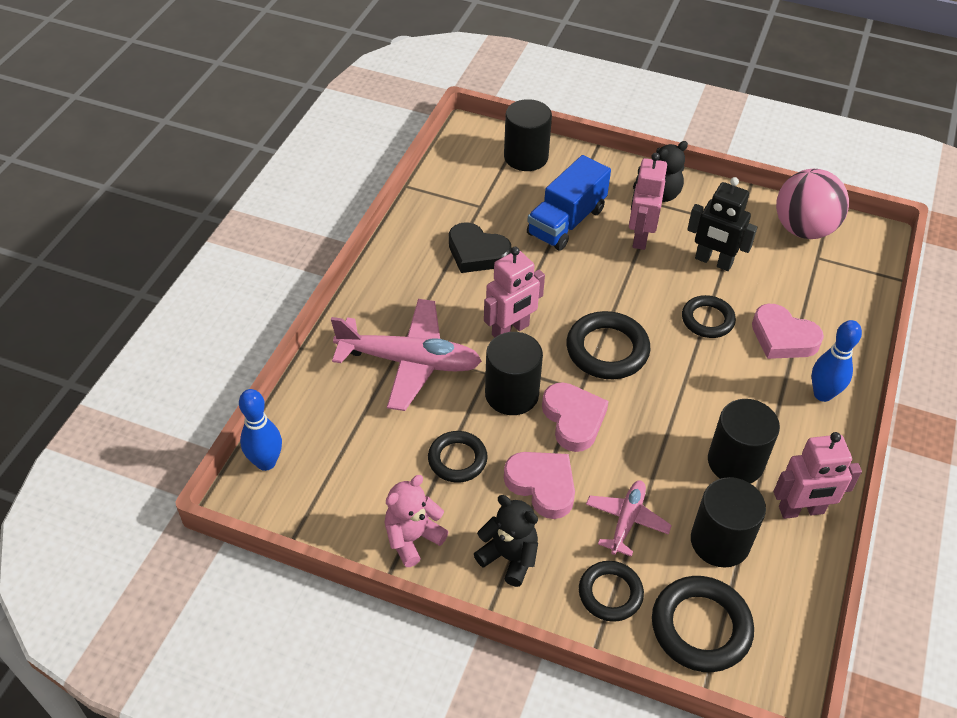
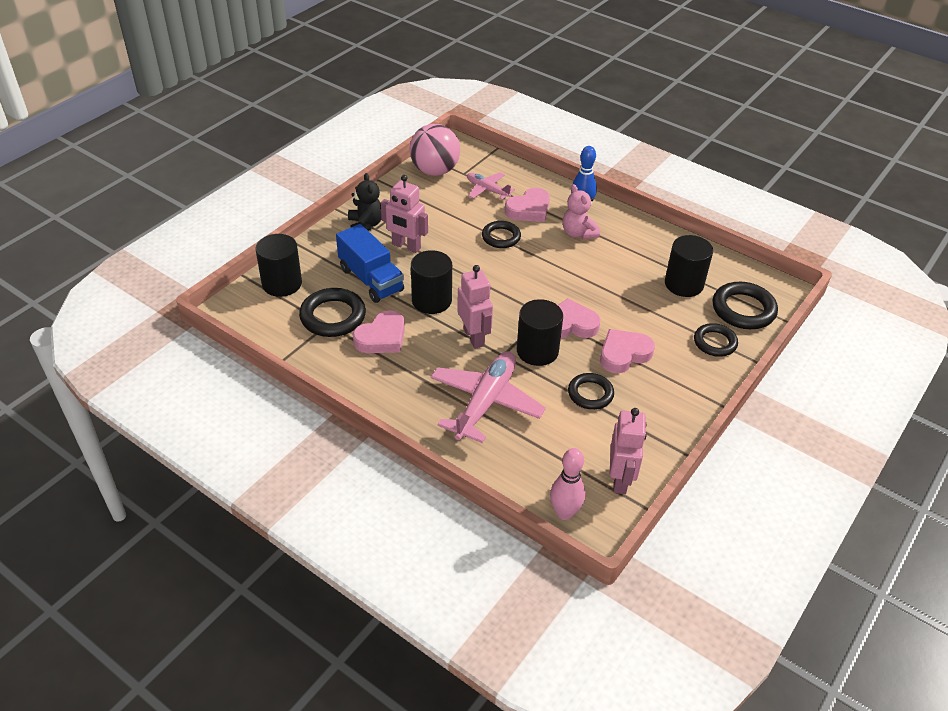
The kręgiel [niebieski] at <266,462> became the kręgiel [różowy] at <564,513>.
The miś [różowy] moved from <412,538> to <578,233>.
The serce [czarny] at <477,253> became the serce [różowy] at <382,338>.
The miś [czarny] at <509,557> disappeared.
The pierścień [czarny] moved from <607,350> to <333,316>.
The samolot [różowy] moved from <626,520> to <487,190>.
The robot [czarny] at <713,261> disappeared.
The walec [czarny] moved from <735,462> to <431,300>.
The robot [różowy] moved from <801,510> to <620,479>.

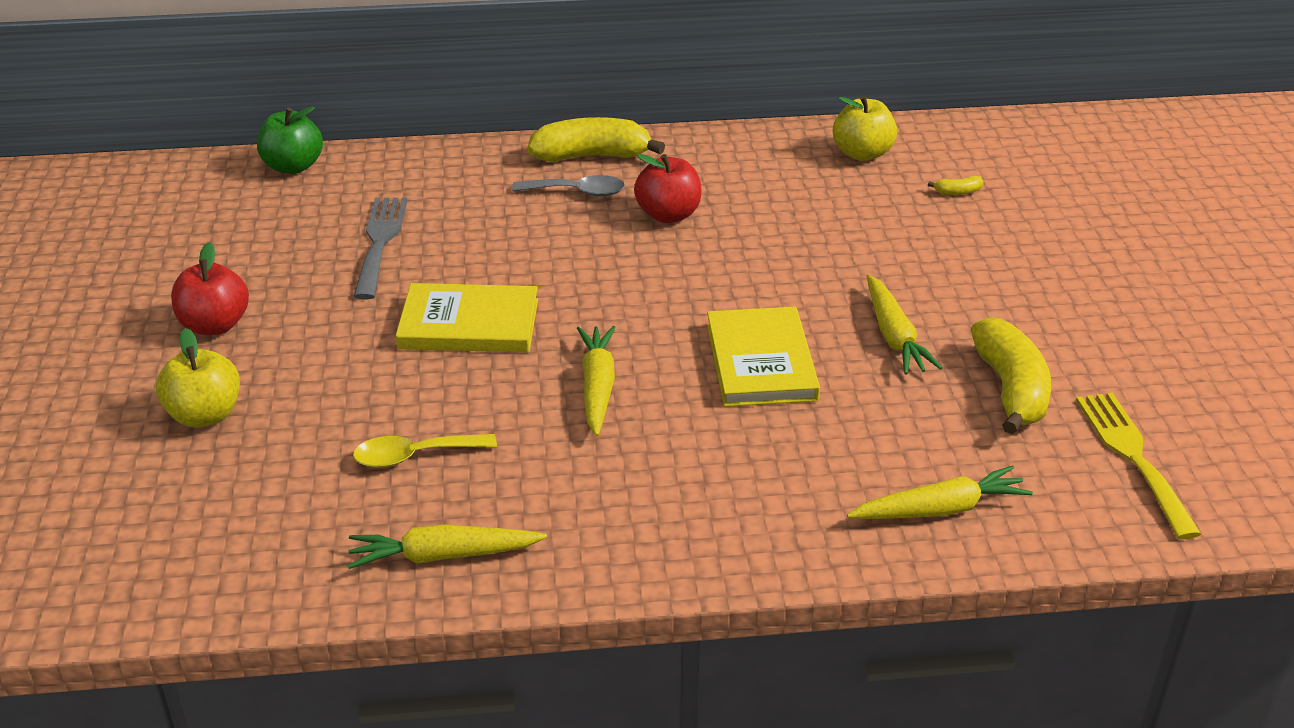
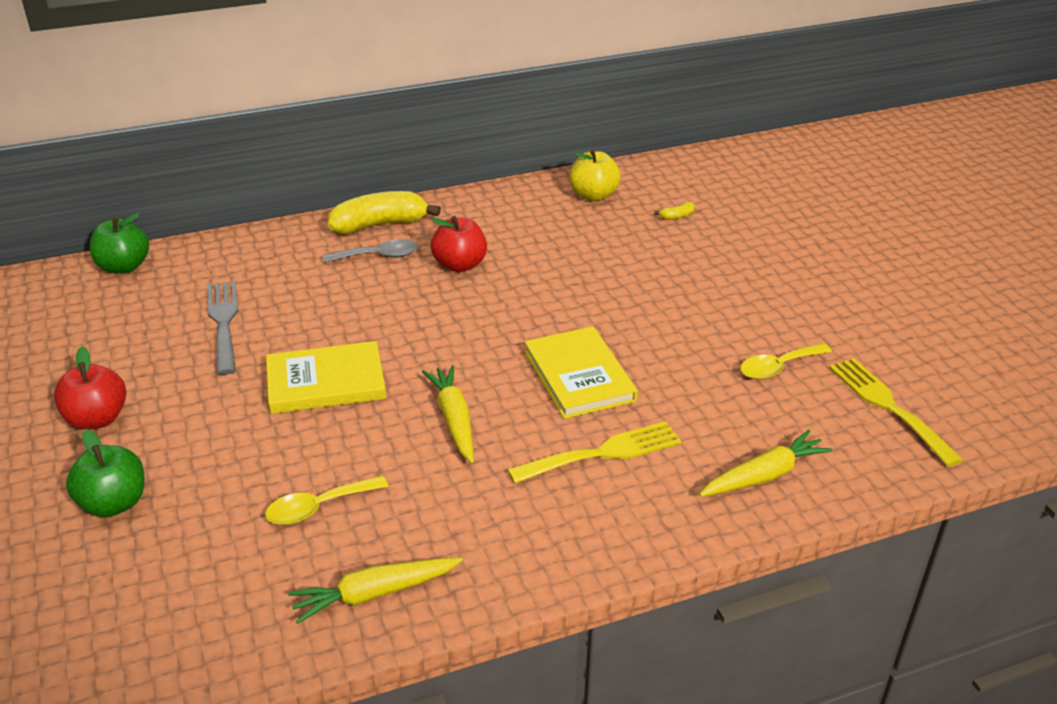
The jabłko [żółty] at <205,415> became the jabłko [zielony] at <114,503>.
The marchewka [żółty] at <894,336> disappeared.
The banan [żółty] at <1010,389> was replaced by the łyżka [żółty] at <778,367>.
The widelec [żółty] at <603,453> appeared.

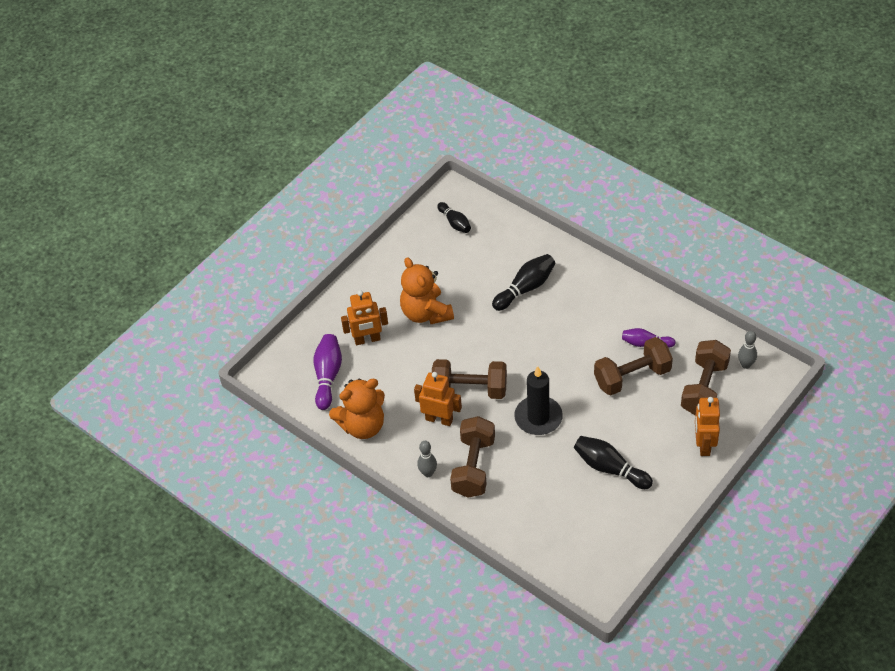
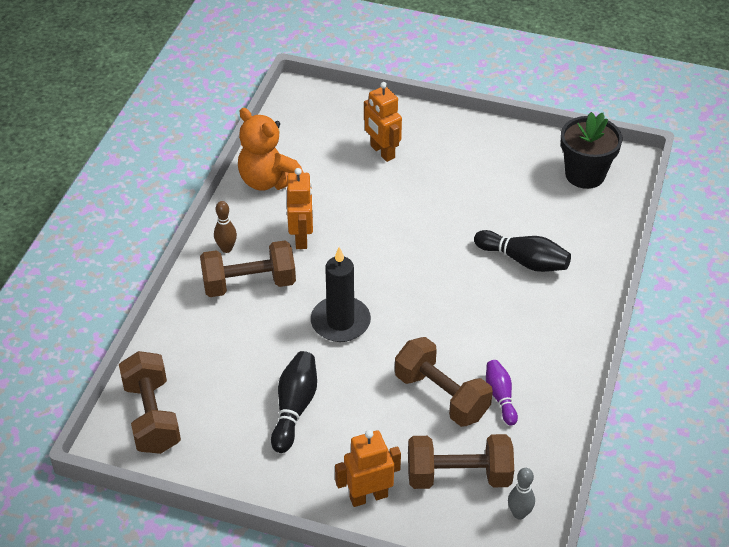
The kręgiel [fioletowy] at <328,376> disappeared.
The miś [pomarańczowy] at <426,313> disappeared.
The kręgiel [szary] at <428,473> became the kręgiel [brązowy] at <226,248>.
The hantel [brązowy] moved from <469,389> to <152,416>.
The kręgiel [czarny] at <455,223> was replaced by the doniczka [czarny] at <585,174>.

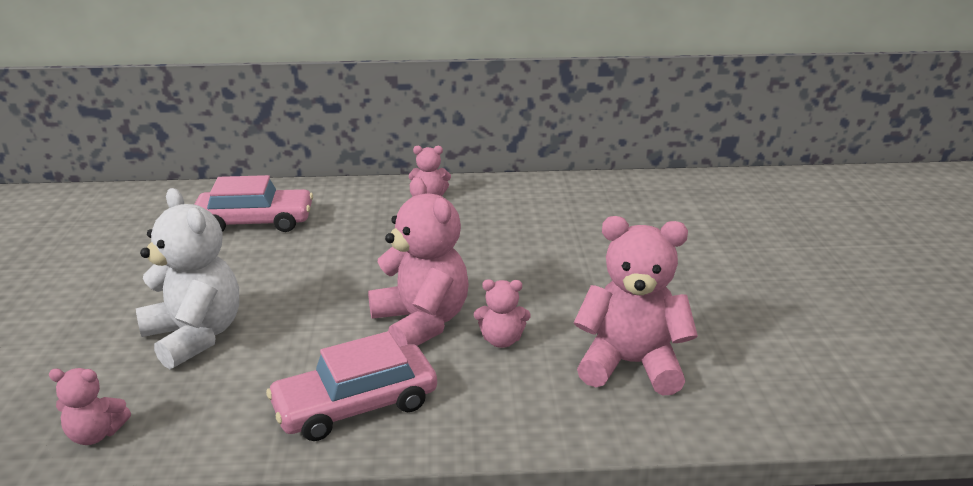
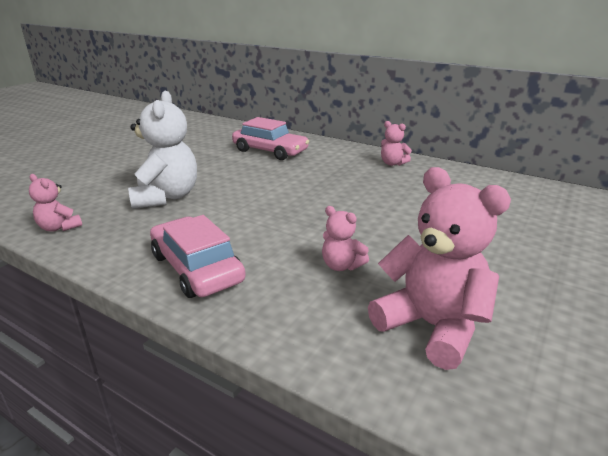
The samochód [różowy] at <355,405> turned 45 degrees clockwise.
The miś [różowy] at <421,322> disappeared.

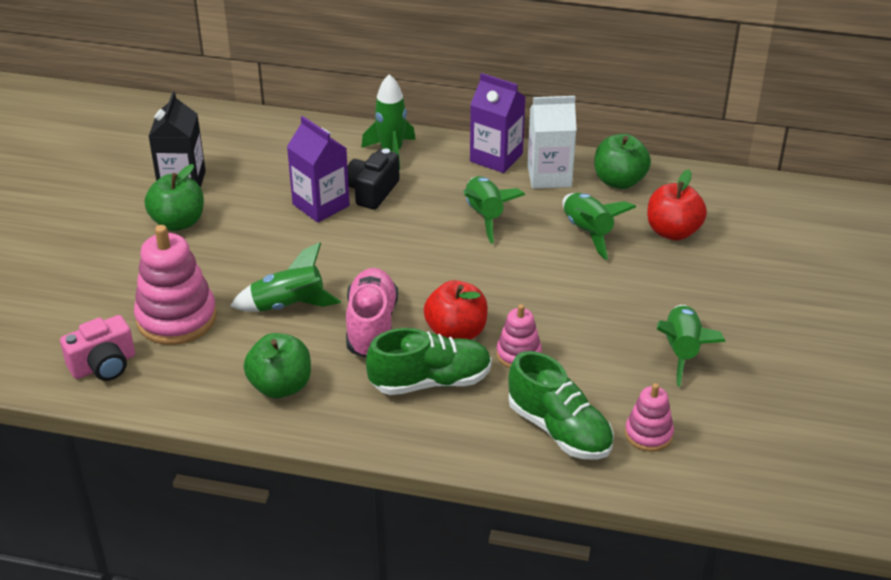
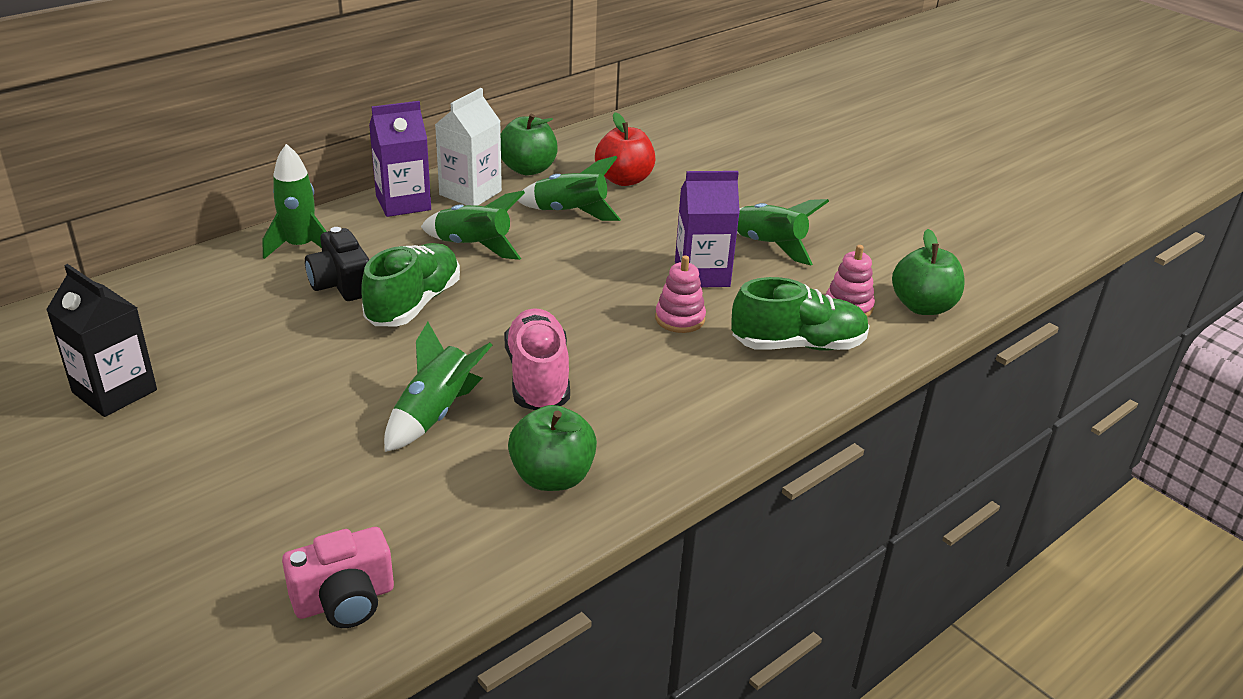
The aparat fotograficzny [różowy] at <104,365> turned 60 degrees clockwise.
The zabawka nakładanka [różowy] at <176,318> disappeared.
The jabłko [zielony] moved from <178,222> to <922,306>.
The karton mleka [fioletowy] moved from <321,205> to <702,274>.
The but [różowy] at <371,326> turned 45 degrees clockwise.
The but [zielony] moved from <430,381> to <413,304>.
The jabłko [czerwony] at <456,332> disappeared.

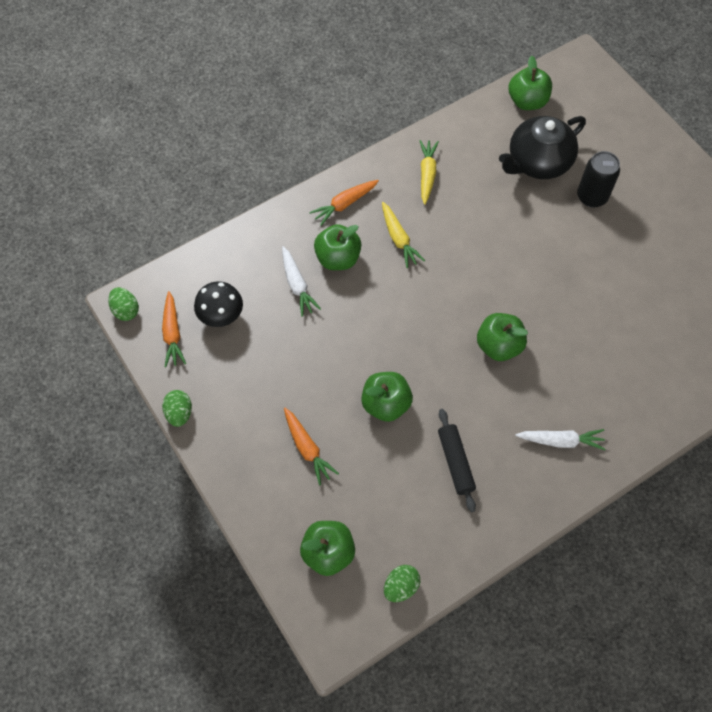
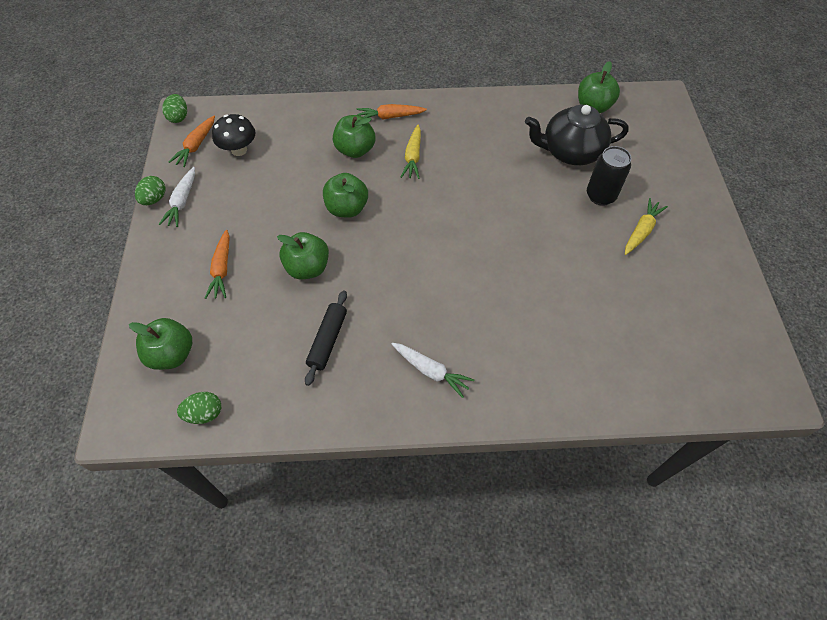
The marchewka [biały] moved from <297,285> to <182,202>.
The marchewka [żółty] moved from <427,174> to <641,231>.
The jabłko [zielony] moved from <499,346> to <347,208>.

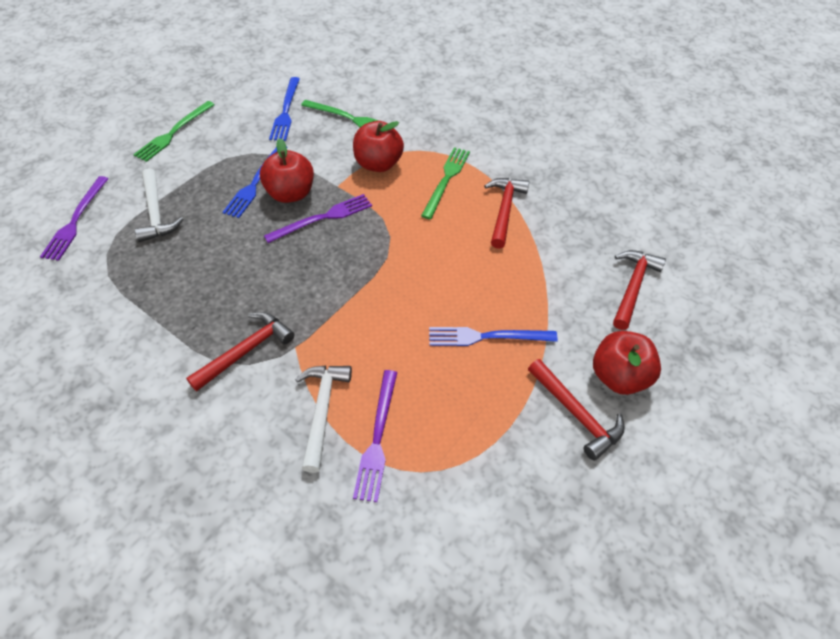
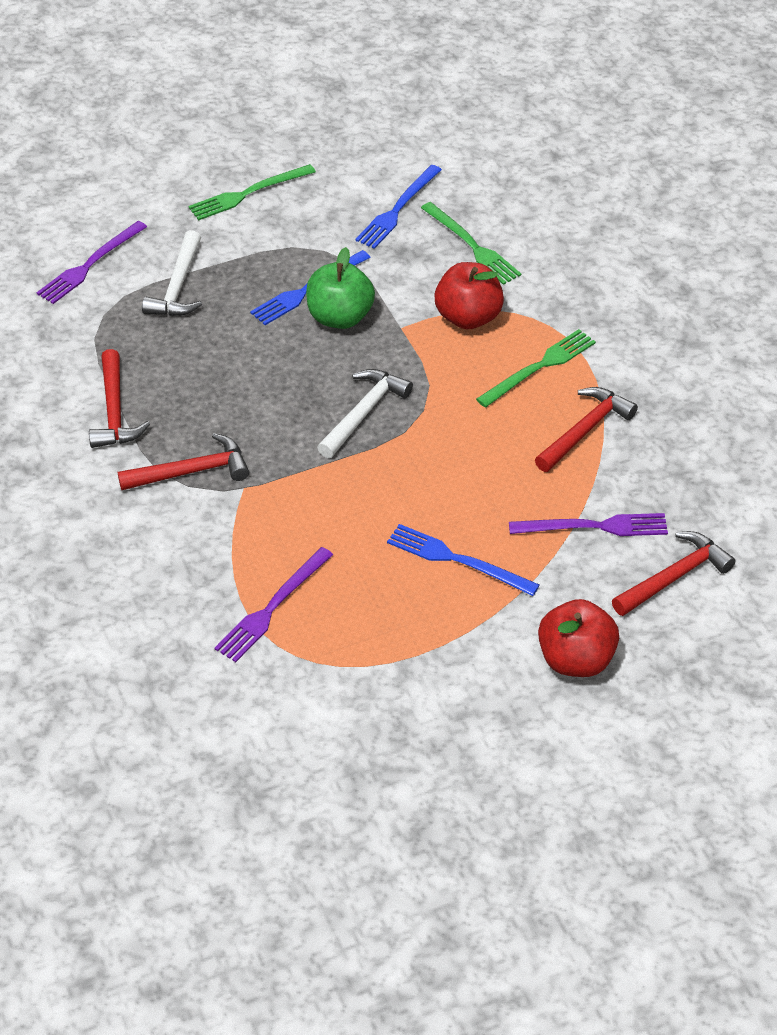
The jabłko [czerwony] at <290,194> became the jabłko [zielony] at <340,317>.
The widelec [fioletowy] moved from <322,218> to <594,526>.
The młotek [biały] moved from <322,411> to <363,413>.
The młotek [czerwony] moved from <576,413> to <115,411>.

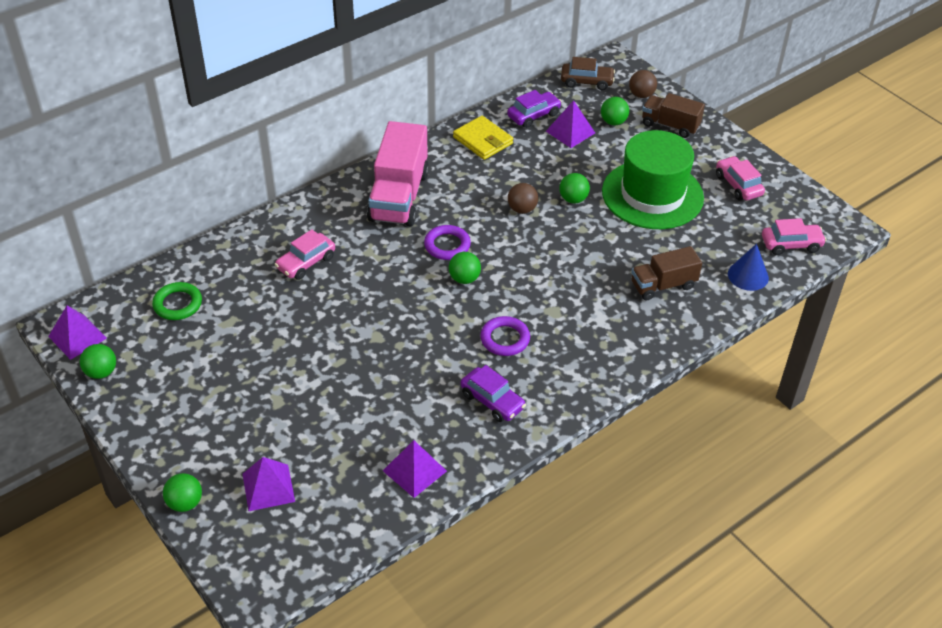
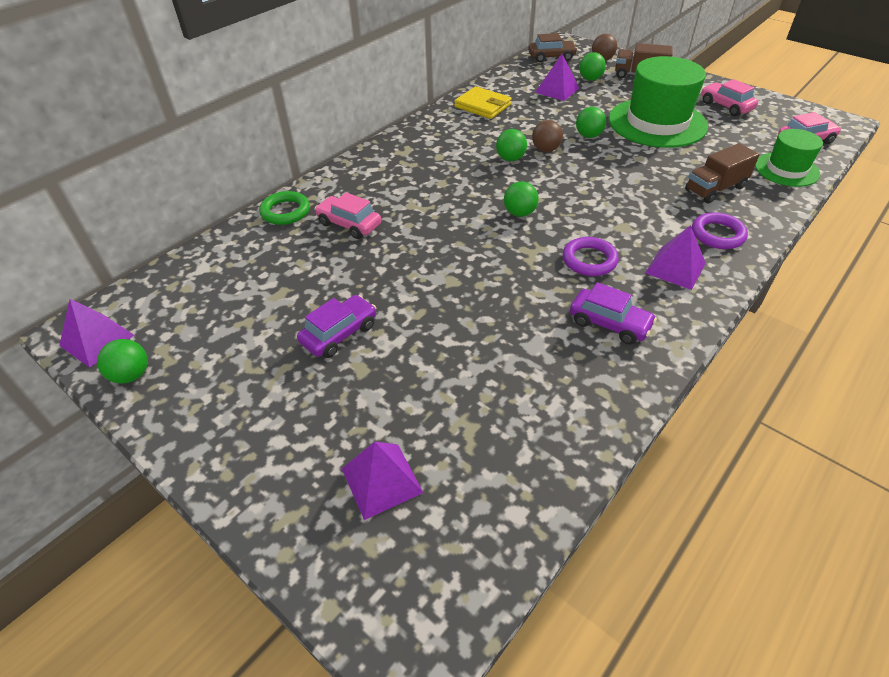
The pierścień [zielony] moved from <178,304> to <285,211>.
The piłka [zielony] moved from <185,503> to <510,159>.
The samochód [różowy] at <306,262> turned 90 degrees clockwise.
The ciężarówka [różowy] at <399,196> disappeared.
The piramida [fioletowy] moved from <414,471> to <675,268>.
The pierścień [fioletowy] moved from <447,245> to <717,234>.
The samochód [fioletowy] moved from <533,115> to <339,334>.
The stożek [niebieski] at <748,276> was replaced by the kapelusz [zielony] at <786,169>.

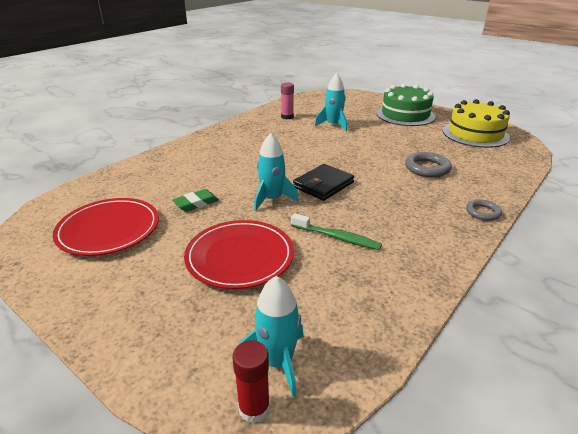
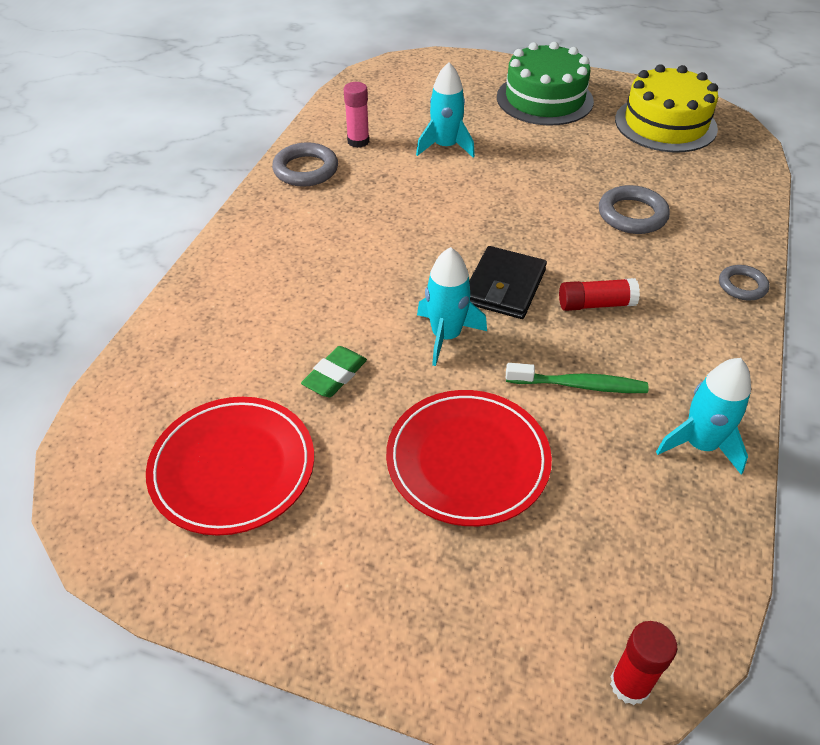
The rakieta [turkusowy] moved from <277,362> to <700,444>.
The pierścień [szary] at <306,169> appeared.
The klej w sztyfcie [czerwony] at <596,304> appeared.

